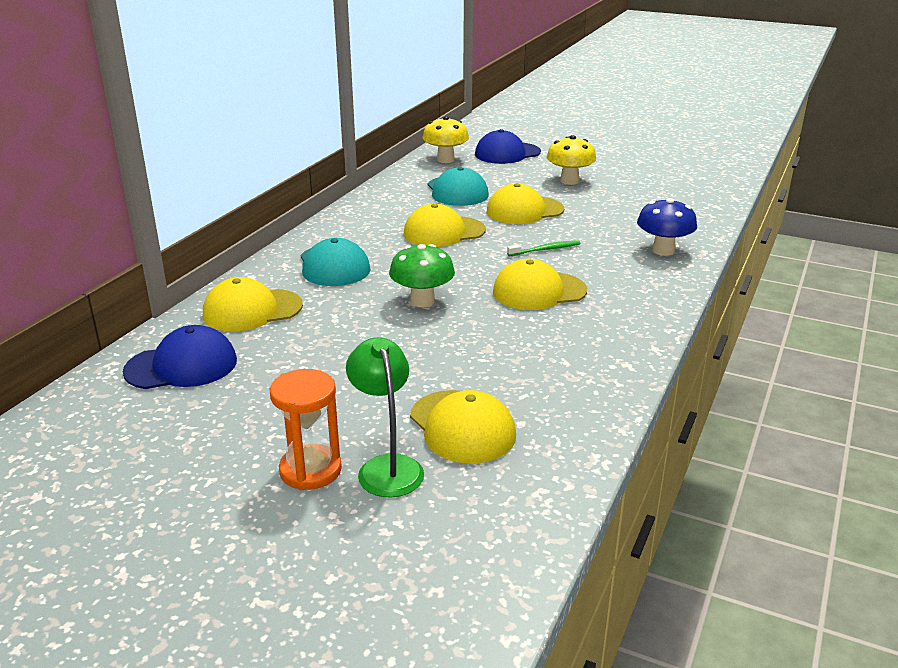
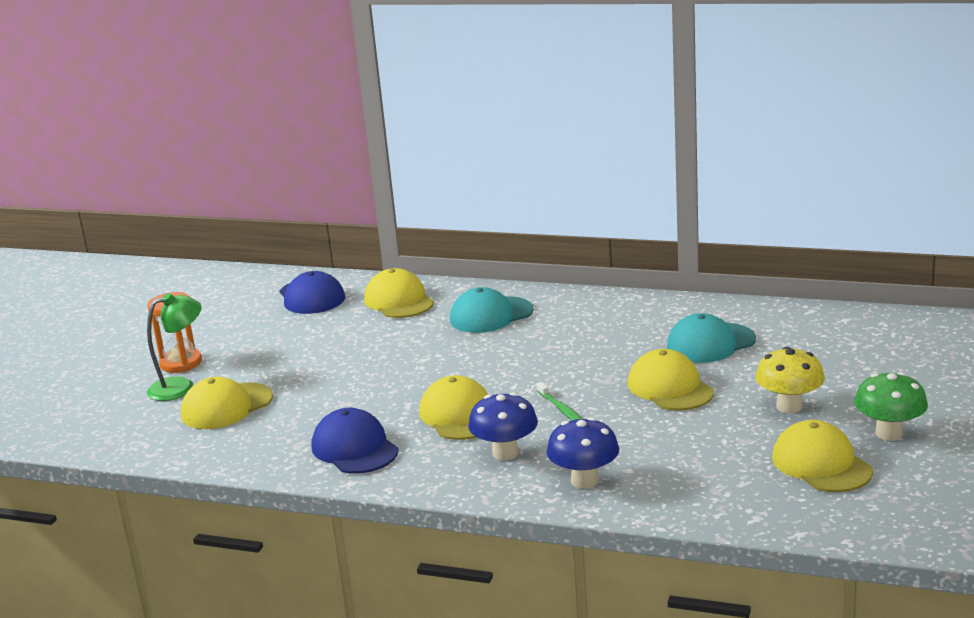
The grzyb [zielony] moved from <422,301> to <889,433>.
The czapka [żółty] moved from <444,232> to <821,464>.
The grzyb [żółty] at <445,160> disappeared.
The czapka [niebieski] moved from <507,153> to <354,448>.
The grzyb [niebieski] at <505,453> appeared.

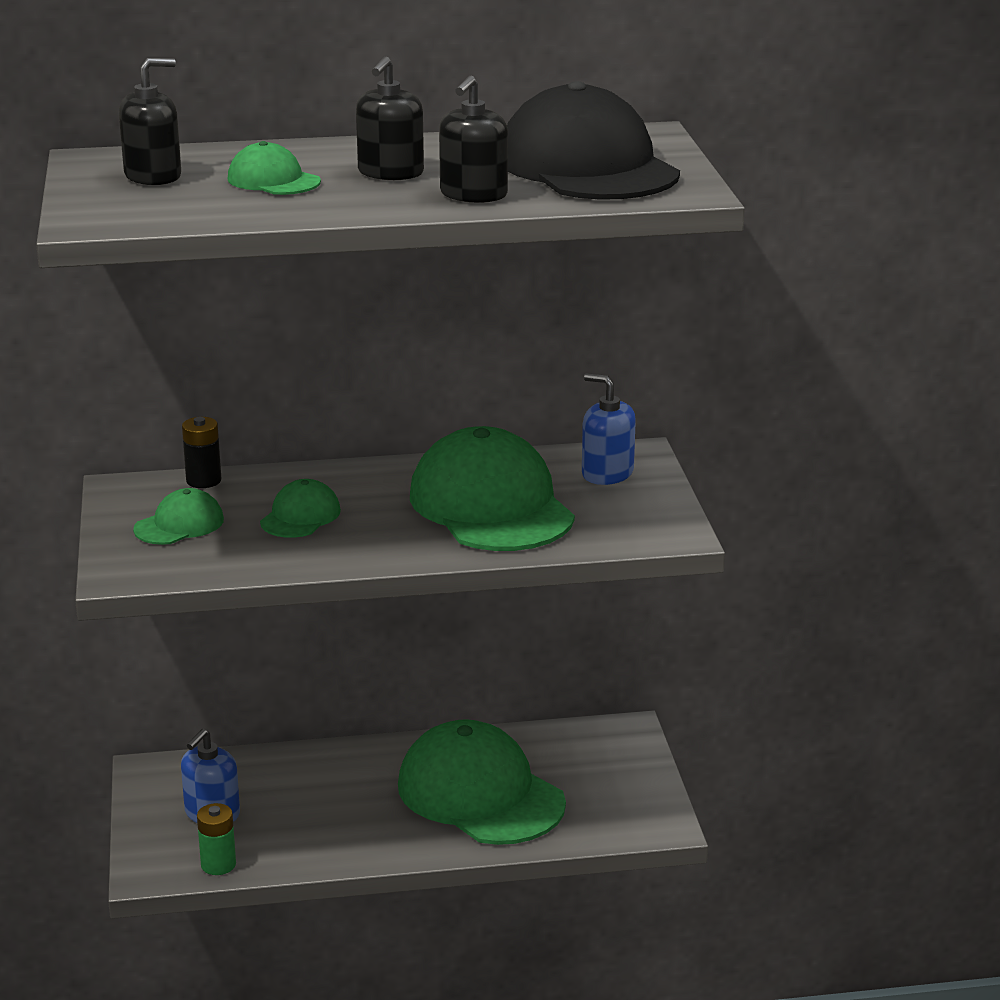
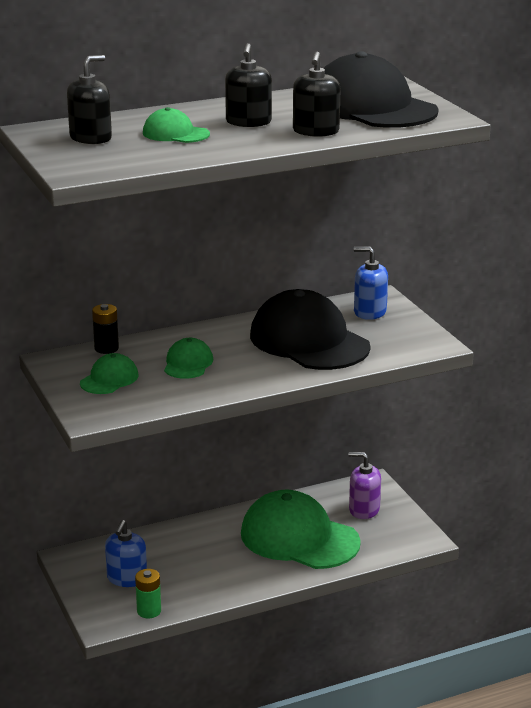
The czapka [zielony] at <491,505> became the czapka [czarny] at <309,341>.
The dozownik mydła [fioletowy] at <364,509> appeared.

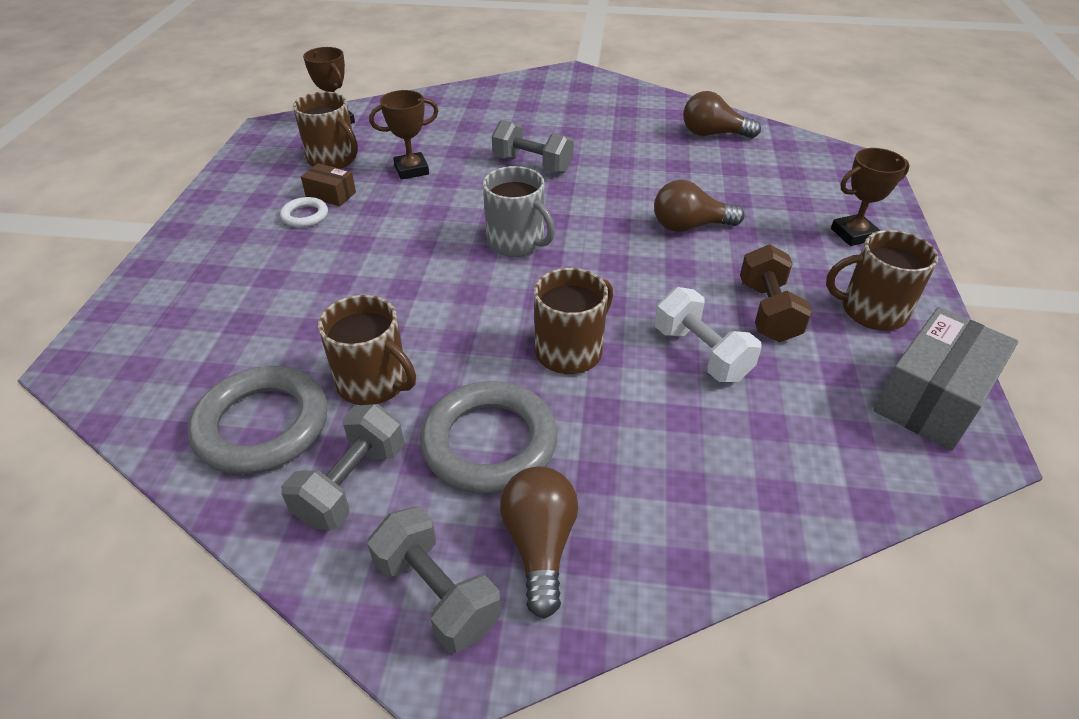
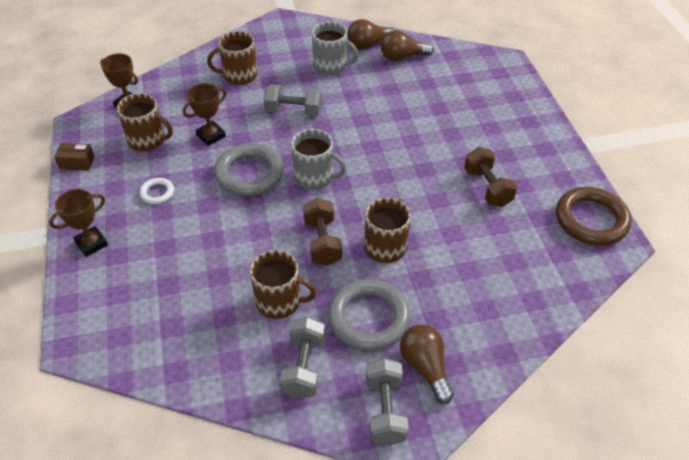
The pierścień [szary] moved from <262,425> to <249,174>.
The pudełko [brązowy] moved from <331,195> to <77,162>.
The hantel [szary] at <437,594> turned 60 degrees clockwise.
The żarówka [brązowy] moved from <689,226> to <368,44>.
The hantel [biały] at <701,353> disappeared.
The kubek [brązowy] moved from <872,311> to <239,75>.
The puchar [brązowy] moved from <853,234> to <91,244>.
The pudełko [szary] at <932,398> was replaced by the pierścień [brązowy] at <591,220>.
The hantel [brązowy] at <322,242> appeared.
The kubek [szary] at <331,66> appeared.

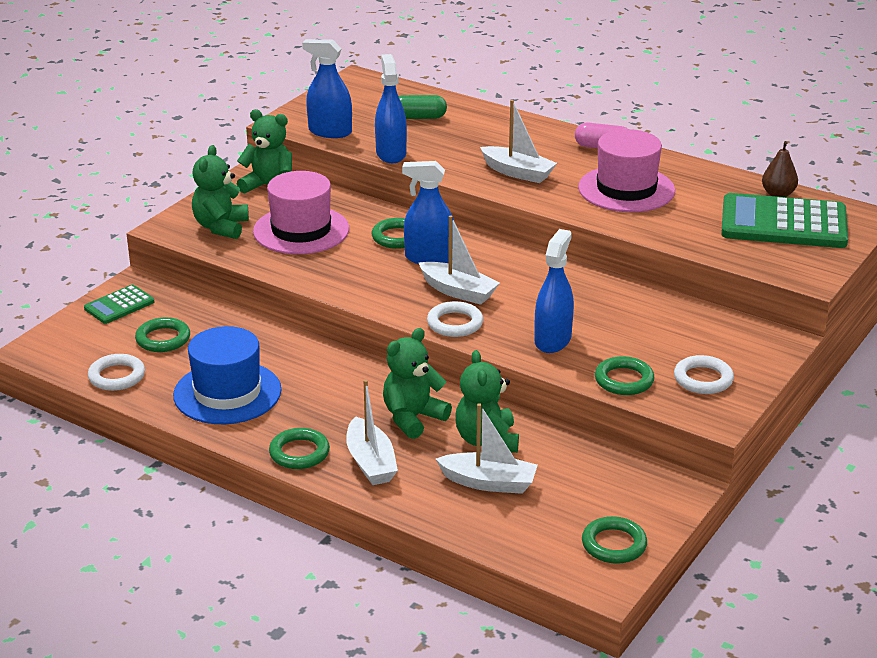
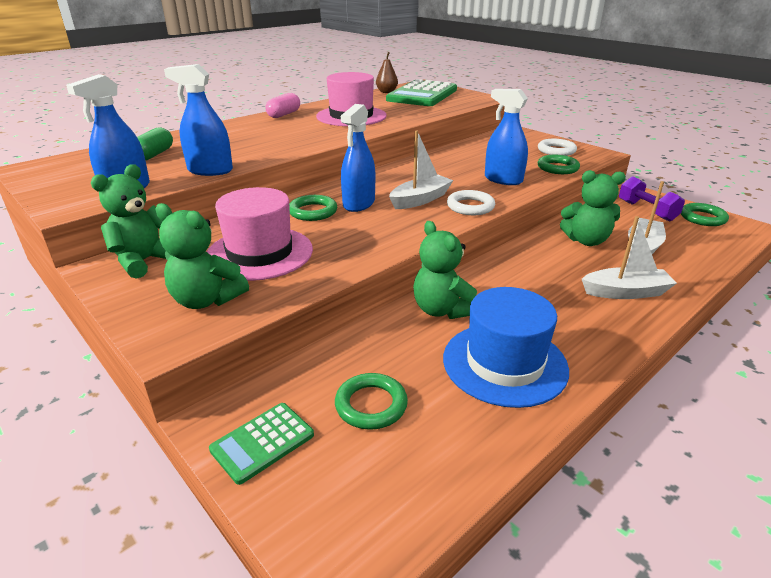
The kalkulator [zielony] at <119,305> turned 75 degrees clockwise.
The pierścień [biały] at <117,376> disappeared.
The pierścień [zielony] at <299,453> disappeared.
The miś [zielony] moved from <413,418> to <442,310>.
The łódka [biały] at <518,173> disappeared.
The hantel [fioletowy] at <646,211> appeared.

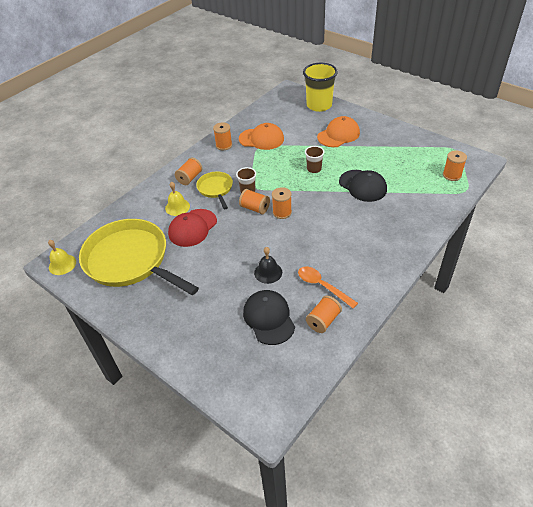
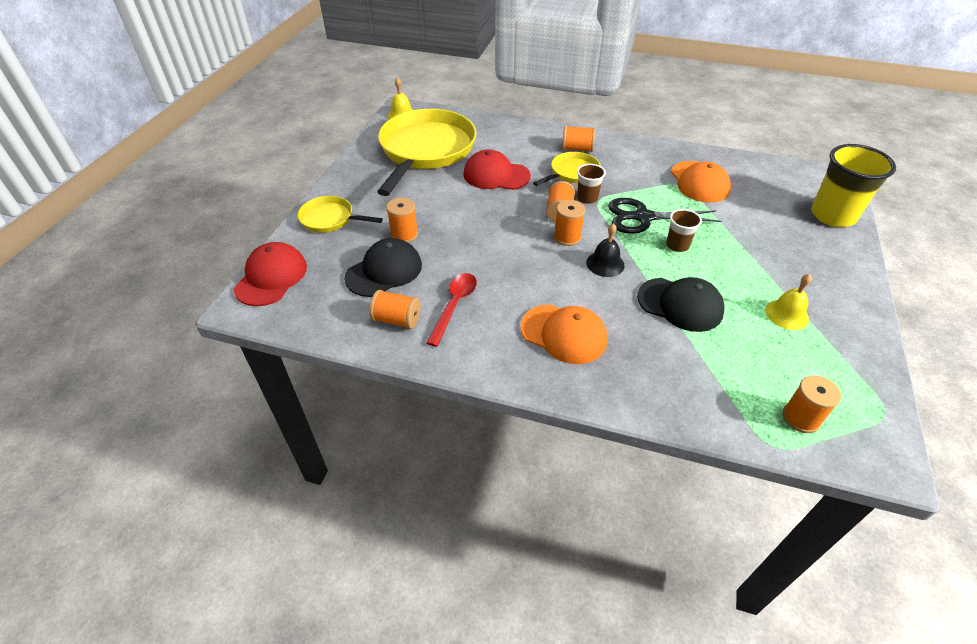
The dzwonek [żółty] moved from <177,207> to <787,314>.
The szpulka [pomarańczowy] moved from <224,145> to <404,234>.
The dzwonek [czarny] moved from <268,272> to <605,264>.
The łyżka [pomarańczowy] at <322,286> became the łyżka [czerwony] at <454,306>.
The czapka [pomarańczowy] moved from <338,135> to <564,334>.
The czapka [czarny] at <362,186> turned 90 degrees counterclockwise.
The czapka [czerwony] at <271,277> appeared.
The patelnia [żółty] at <330,219> appeared.
The nożyczki [czarny] at <643,217> appeared.

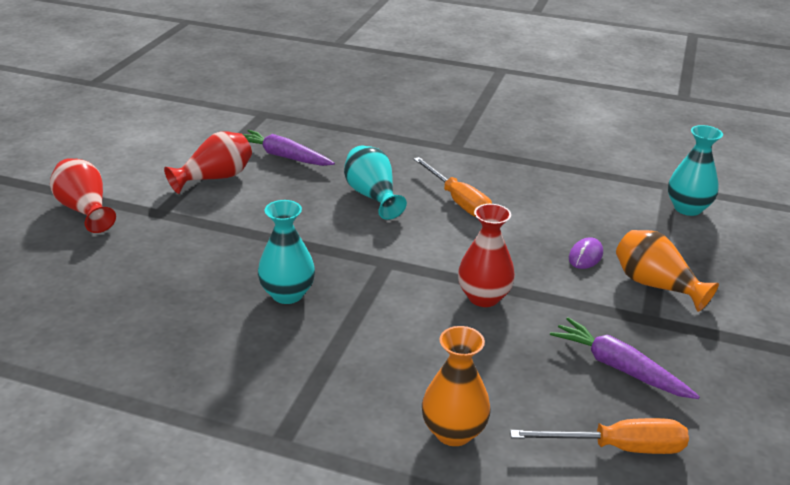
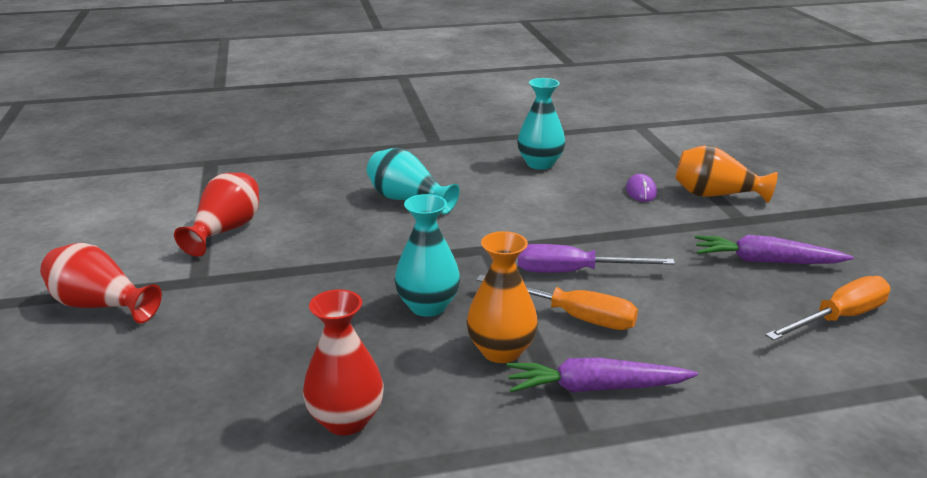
The marchewka [fioletowy] moved from <284,156> to <595,388>.
The śrubokręt [pomarańczowy] moved from <458,201> to <572,316>.
The wazon [pomarańczowy] moved from <453,432> to <501,351>.
The wazon [czerwony] moved from <483,297> to <346,420>.
The wazon [turkusowy] moved from <687,208> to <540,164>.
The śrubokręt [fioletowy] at <574,272> appeared.

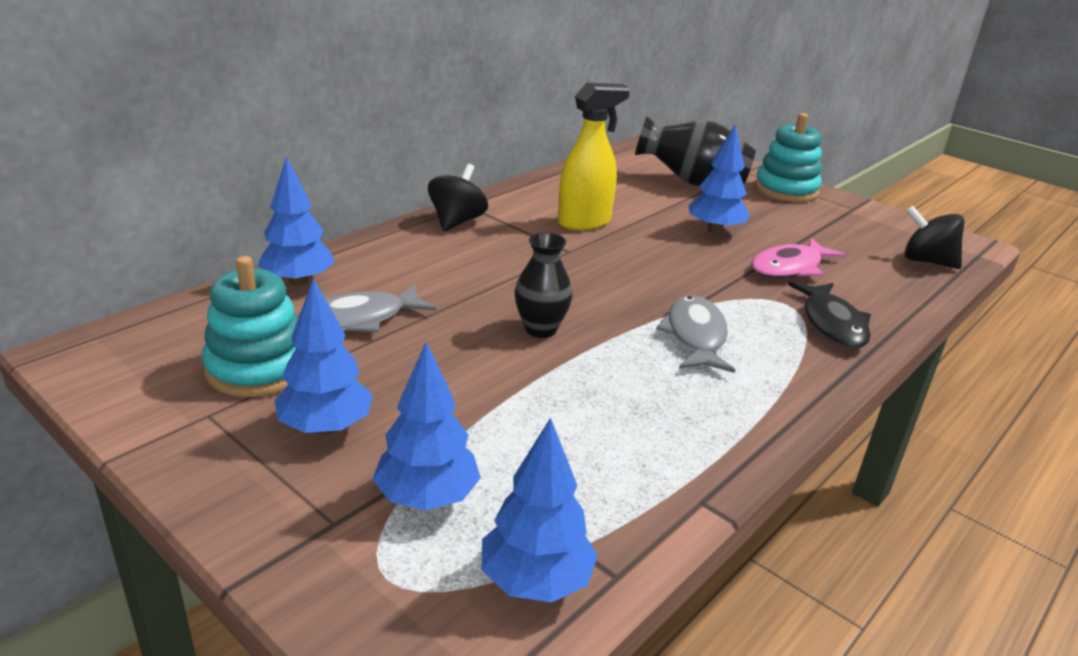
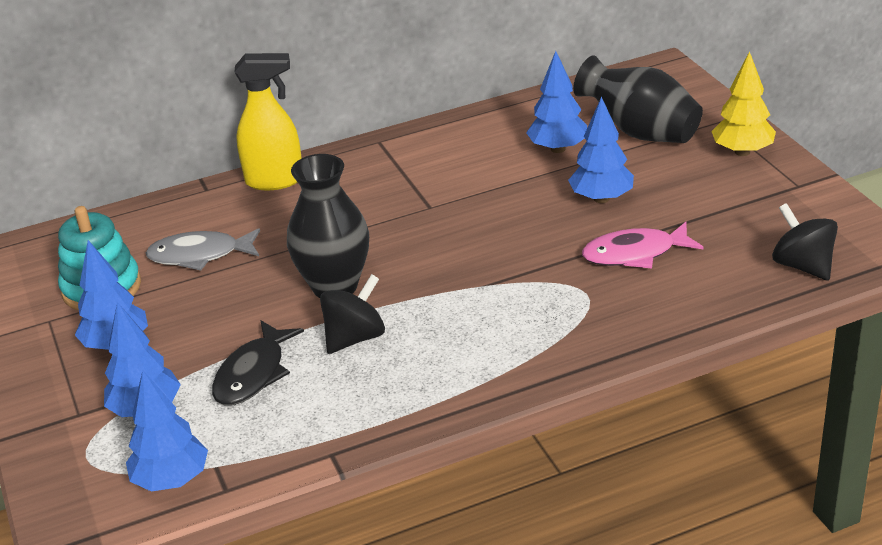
The drzewko [niebieski] moved from <298,281> to <558,149>.
The bączek [czarny] moved from <457,221> to <355,338>.
The wazon [czarny] at <540,329> changed to 1.60 times the size.
The spryskiwacz [żółty] moved from <584,222> to <275,180>.
The ryba [szary] at <695,336> disappeared.
The zabawka nakładanka [turkusowy] at <786,190> was replaced by the drzewko [żółty] at <742,152>.
The ryba [czarny] moved from <832,324> to <253,374>.

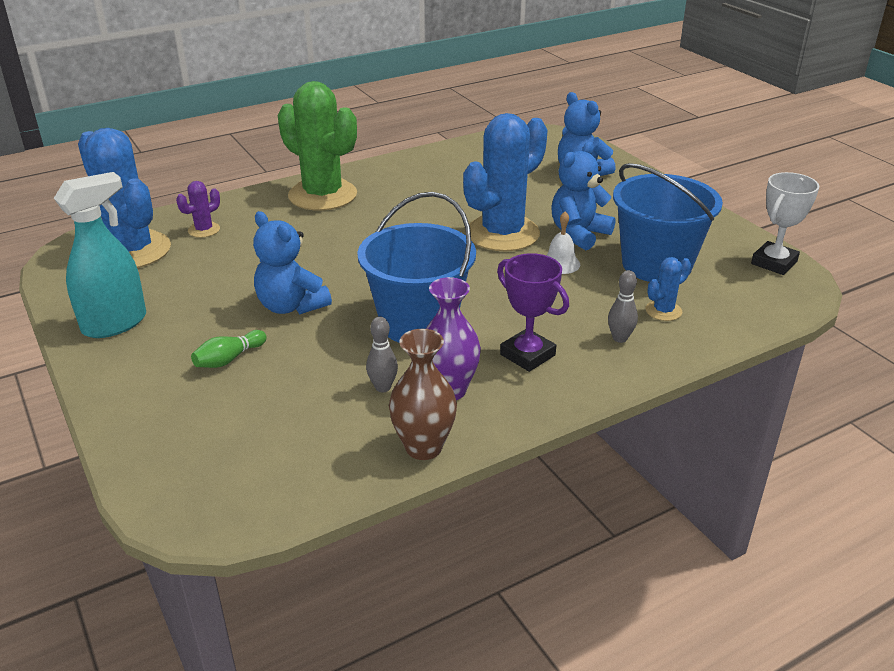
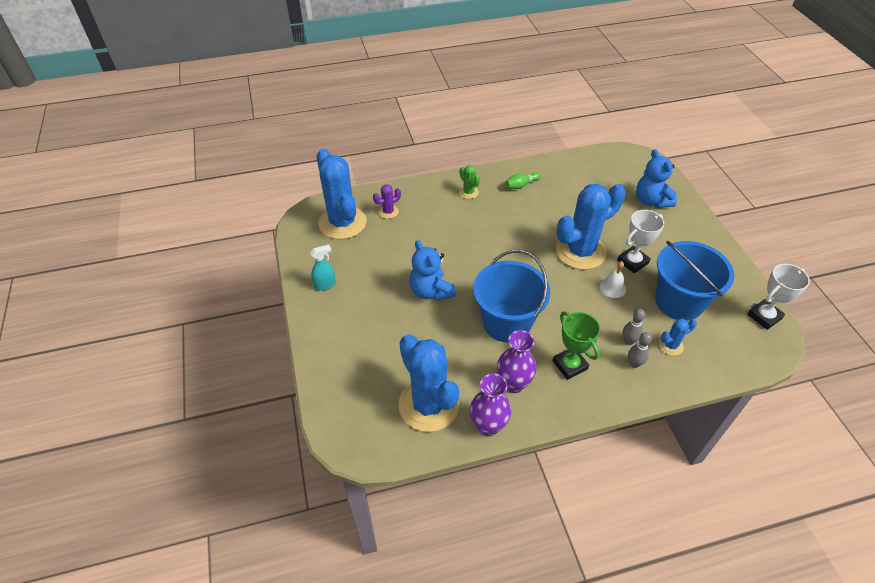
The spryskiwacz [turkusowy] at <115,324> changed to 0.55 times the size.
The kręgiel [zielony] moved from <229,359> to <521,185>.
The kaktus [zielony] at <322,195> changed to 0.43 times the size.
The kręgiel [szary] moved from <383,387> to <628,341>.
The wazon [brązowy] at <423,447> became the wazon [fioletowy] at <488,426>.
The puchar [fioletowy] at <527,355> became the puchar [zielony] at <569,365>.
The miś [niebieski] at <578,234> was replaced by the puchar [biały] at <632,262>.
The kaktus [niebieski] at <428,405> appeared.

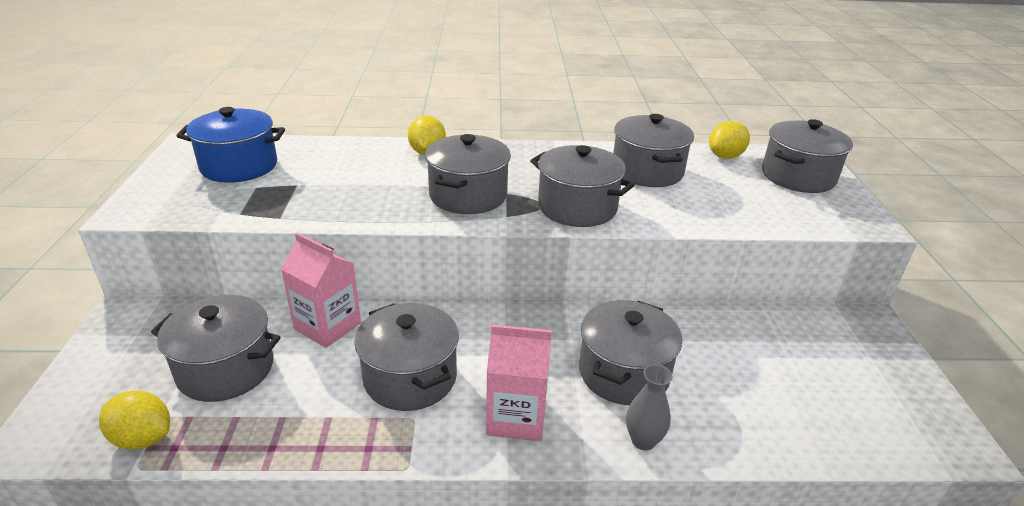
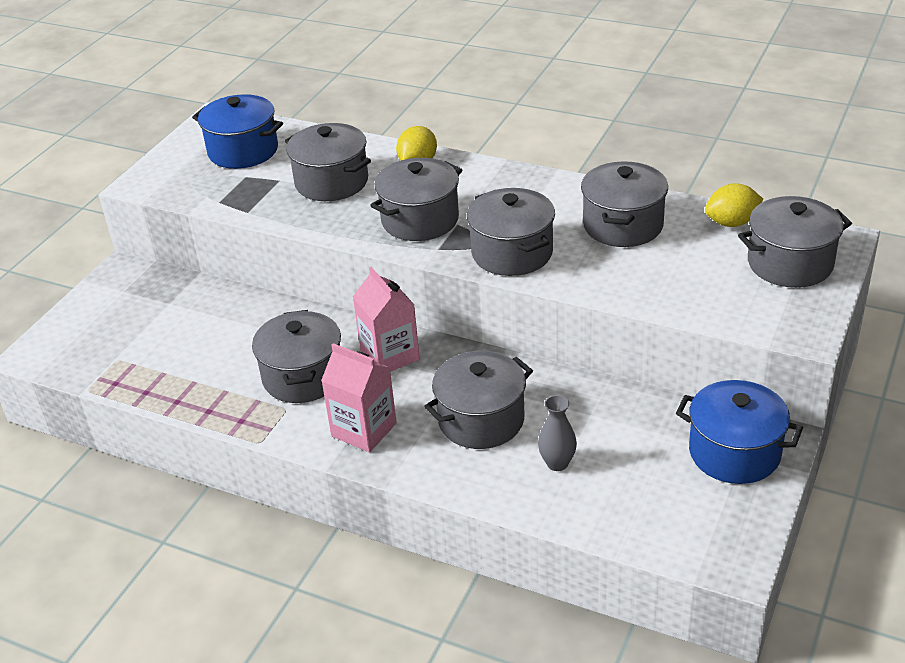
The cytryna [żółty] at <143,438> disappeared.
The garnek [szary] moved from <226,369> to <331,182>.
The karton mleka [różowy] moved from <327,326> to <390,355>.
The wazon [szary] moved from <643,440> to <557,463>.
The garnek [niebieski] at <734,452> appeared.

